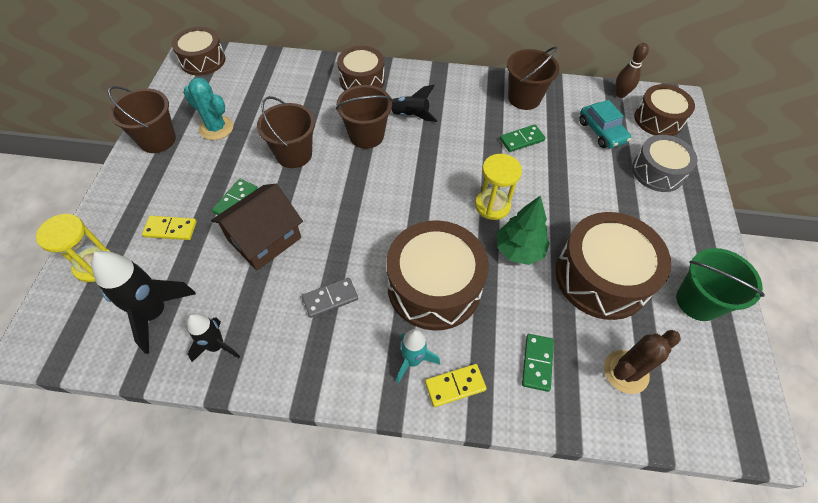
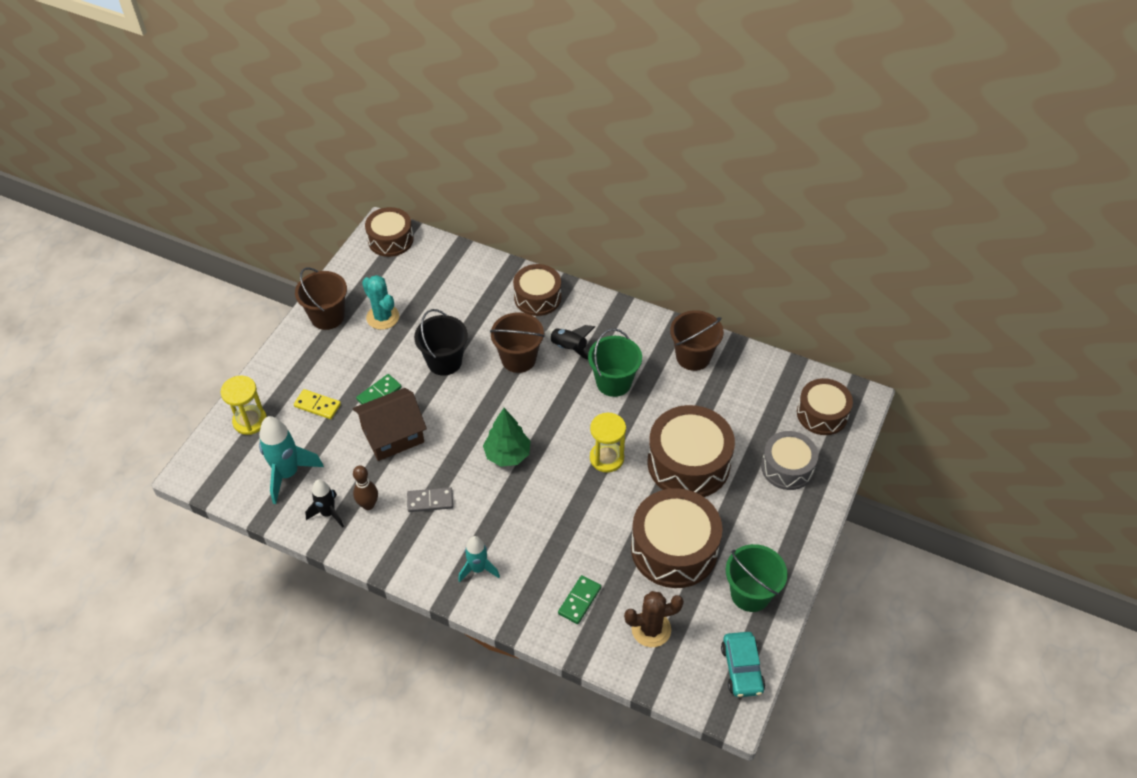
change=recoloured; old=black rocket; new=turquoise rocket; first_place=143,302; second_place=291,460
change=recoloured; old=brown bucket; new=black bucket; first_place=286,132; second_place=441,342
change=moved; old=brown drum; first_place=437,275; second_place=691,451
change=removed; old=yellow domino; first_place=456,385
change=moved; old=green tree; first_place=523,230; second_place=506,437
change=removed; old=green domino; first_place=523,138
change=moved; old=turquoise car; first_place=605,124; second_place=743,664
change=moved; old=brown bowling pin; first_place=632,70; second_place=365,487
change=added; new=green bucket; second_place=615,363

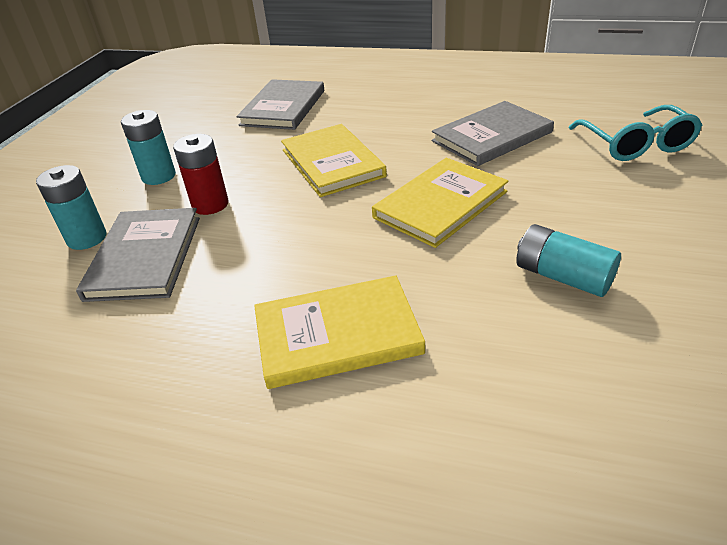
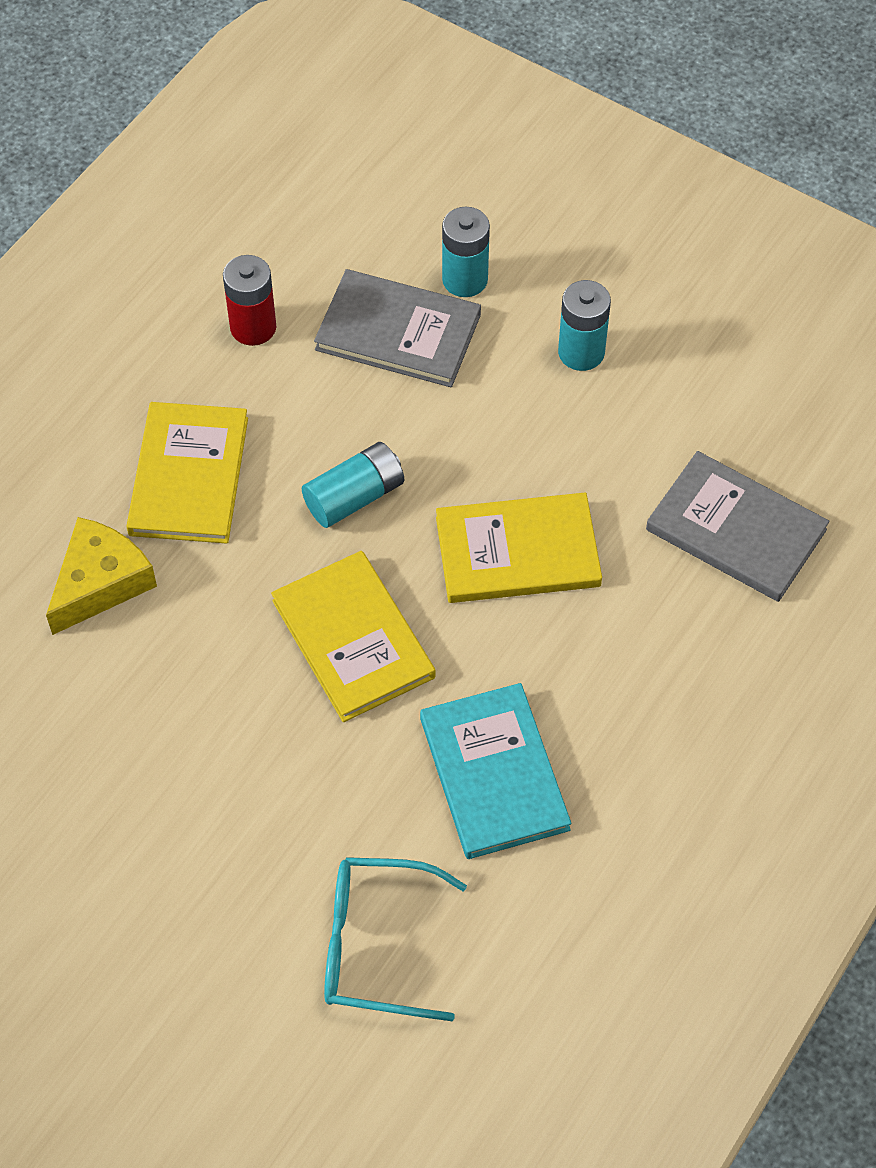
change=moved; old=red battery; first_place=200,174; second_place=249,300
change=recoloured; old=grey book; new=turquoise book; first_place=493,133; second_place=495,771
change=moved; old=turquoise battery; first_place=568,260; second_place=353,485
change=added; new=yellow cheese; second_place=101,576

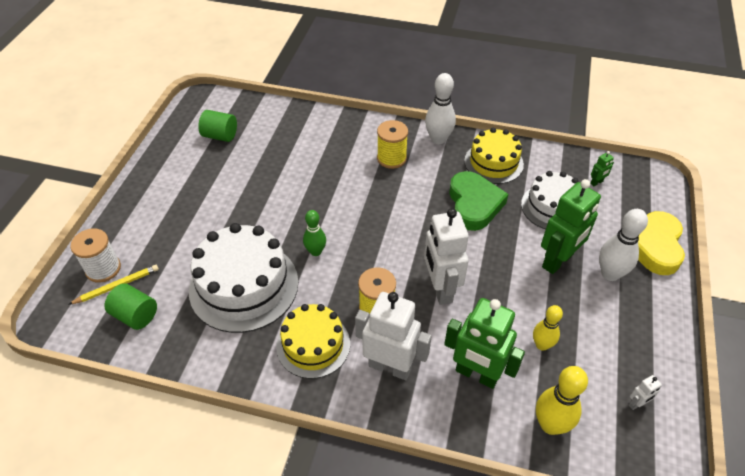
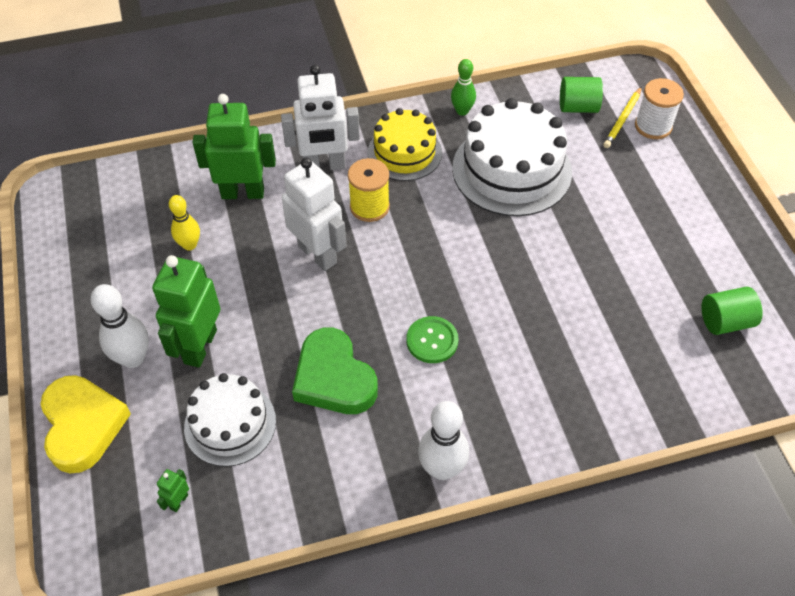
change=moved; old=green bowling pin; first_place=314,233; second_place=463,87
change=removed; old=yellow spool; first_place=392,144
change=removed; old=yellow cake; first_place=494,156
change=removed; old=yellow bowling pin; first_place=562,400
change=removed; old=white robot; first_place=645,392
change=added; new=green button; second_place=432,339

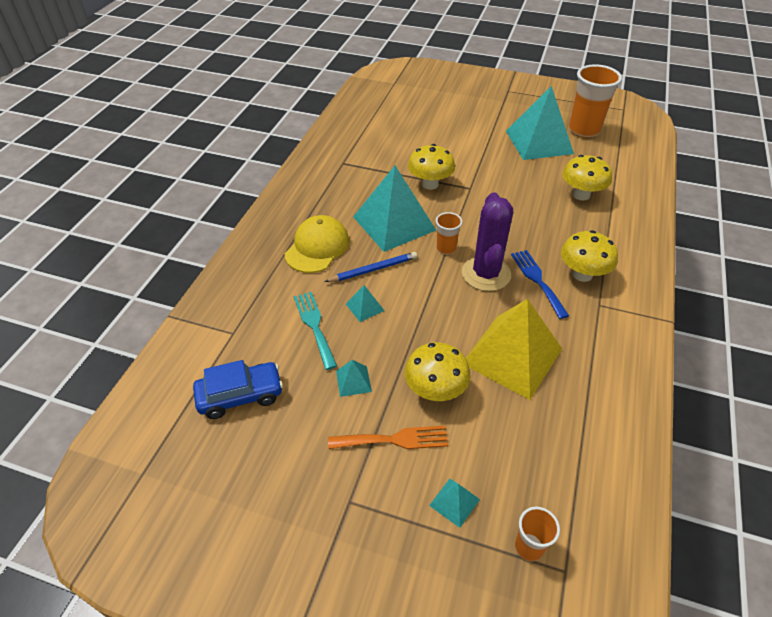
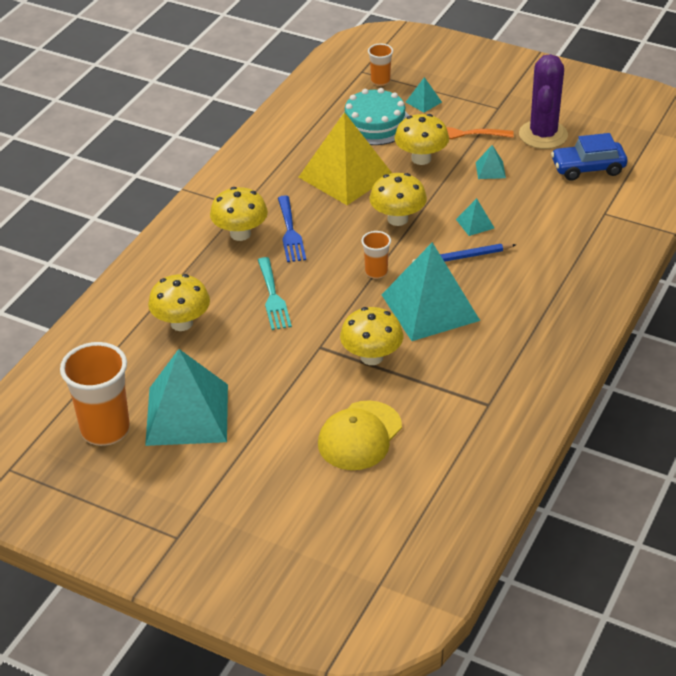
change=moved; old=yellow cap; first_place=317,244; second_place=360,435
change=moved; old=turquoise fork; first_place=315,331; second_place=275,293
change=moved; old=purple cactus; first_place=487,241; second_place=543,101
change=added; new=turquoise cake; second_place=375,116
change=added; new=yellow mushroom; second_place=398,199

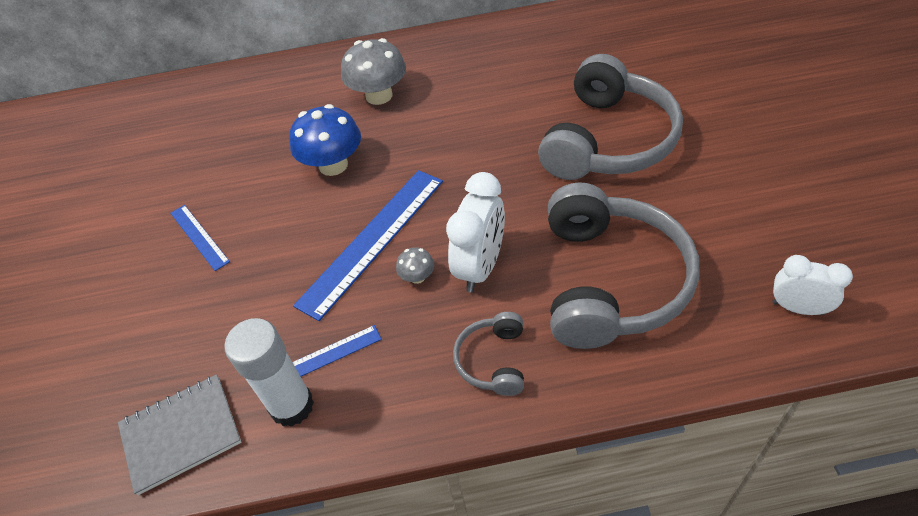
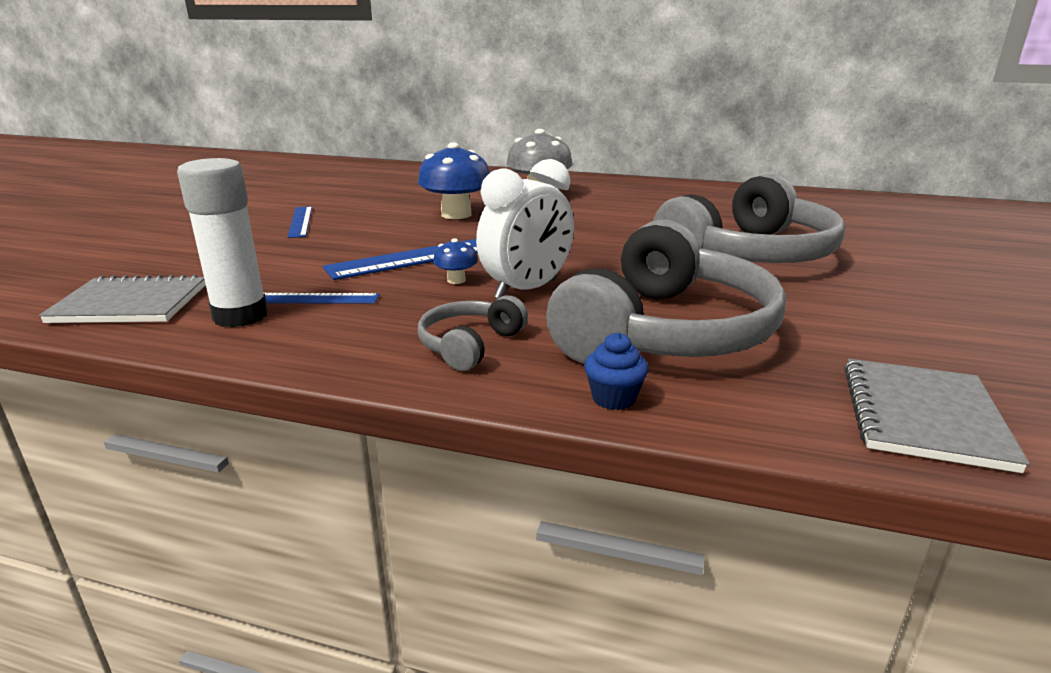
change=recoloured; old=grey mushroom; new=blue mushroom; first_place=415,265; second_place=455,261
change=replaced; old=white clock; new=grey notebook; first_place=813,285; second_place=937,416
change=added; new=blue cupcake; second_place=616,371

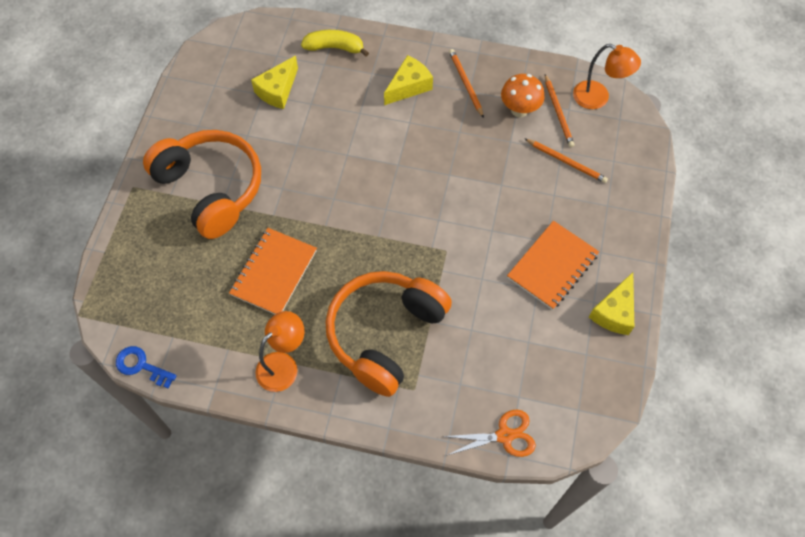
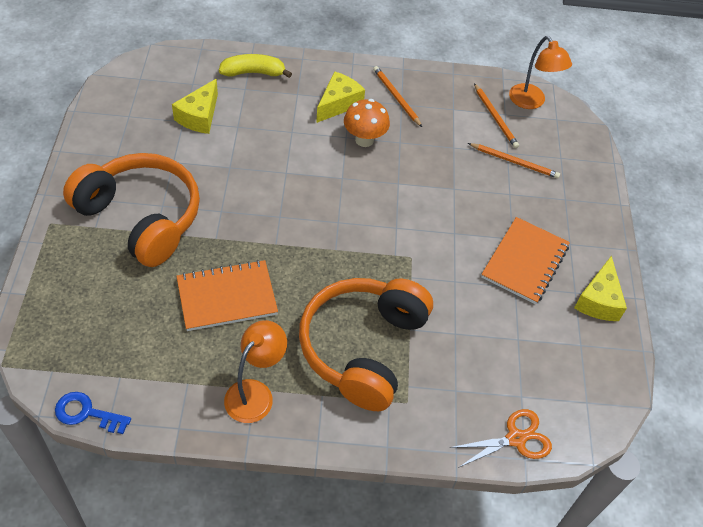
change=turned; old=orange notebook; first_place=273,271; second_place=227,295; degrees=60
change=moved; old=orange mushroom; first_place=523,95; second_place=367,123
change=turned; old=orange lamp; first_place=607,76; second_place=540,72; degrees=45

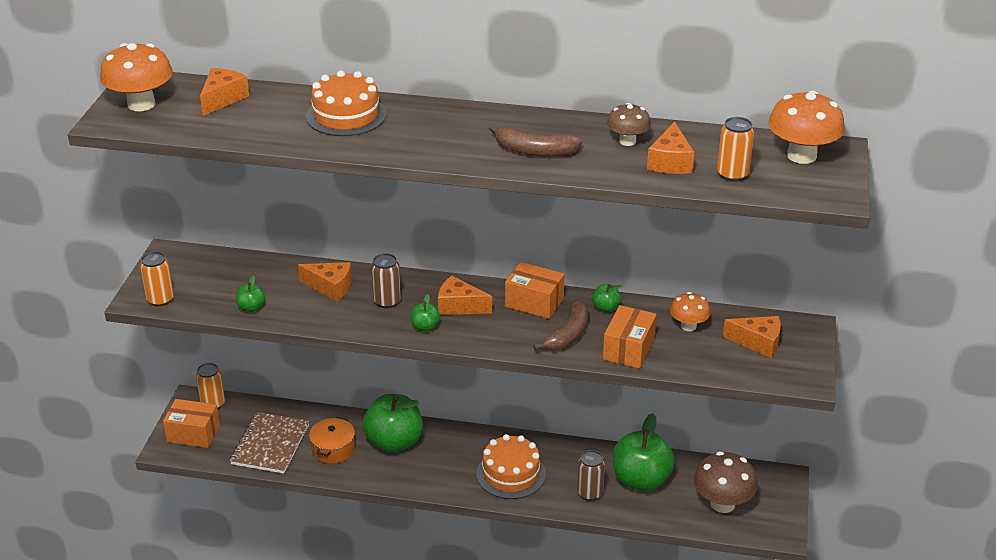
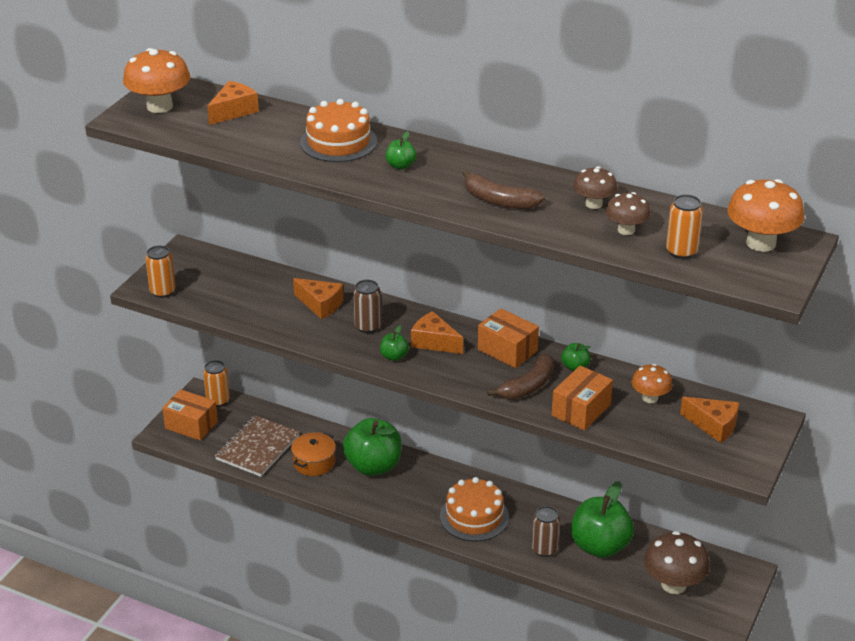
change=moved; old=green apple; first_place=250,293; second_place=400,150
change=replaced; old=orange cheese; new=brown mushroom; first_place=670,148; second_place=628,213

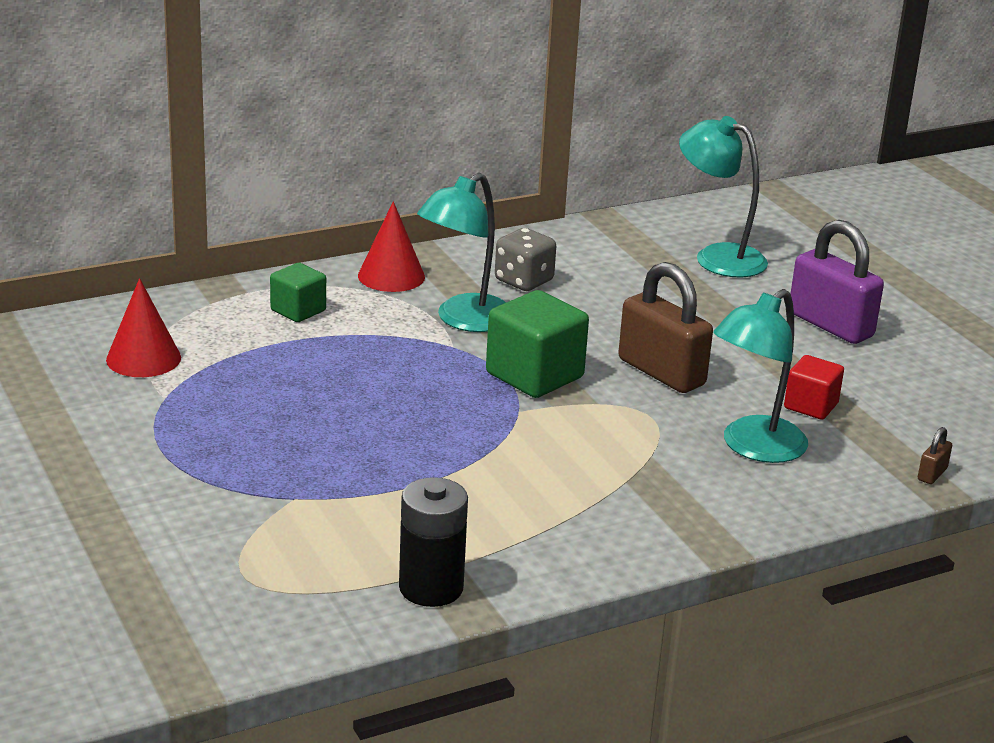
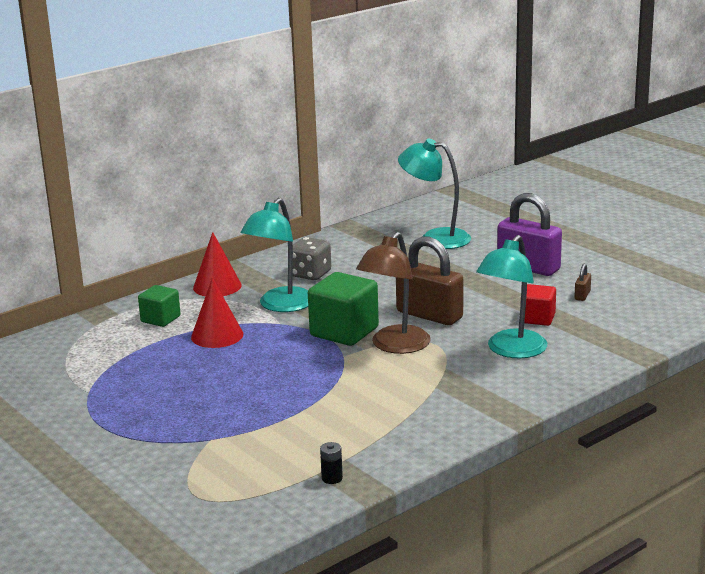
change=moved; old=red cone; first_place=143,327; second_place=217,312
change=resized; old=black battery; first_place=433,542; second_place=331,463; factor=0.45
change=moved; old=brown padlock; first_place=935,455; second_place=582,282
change=added; new=brown lamp; second_place=393,293

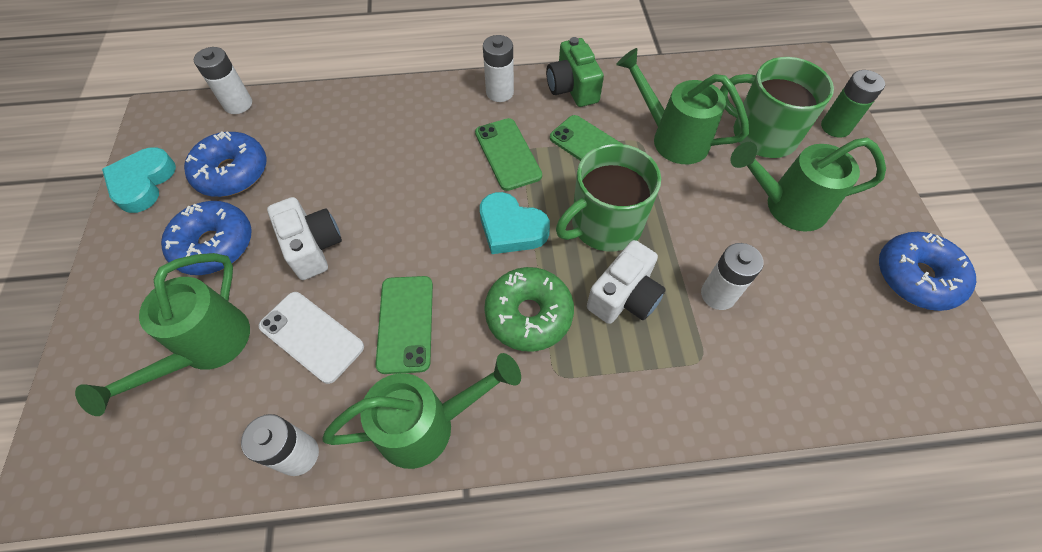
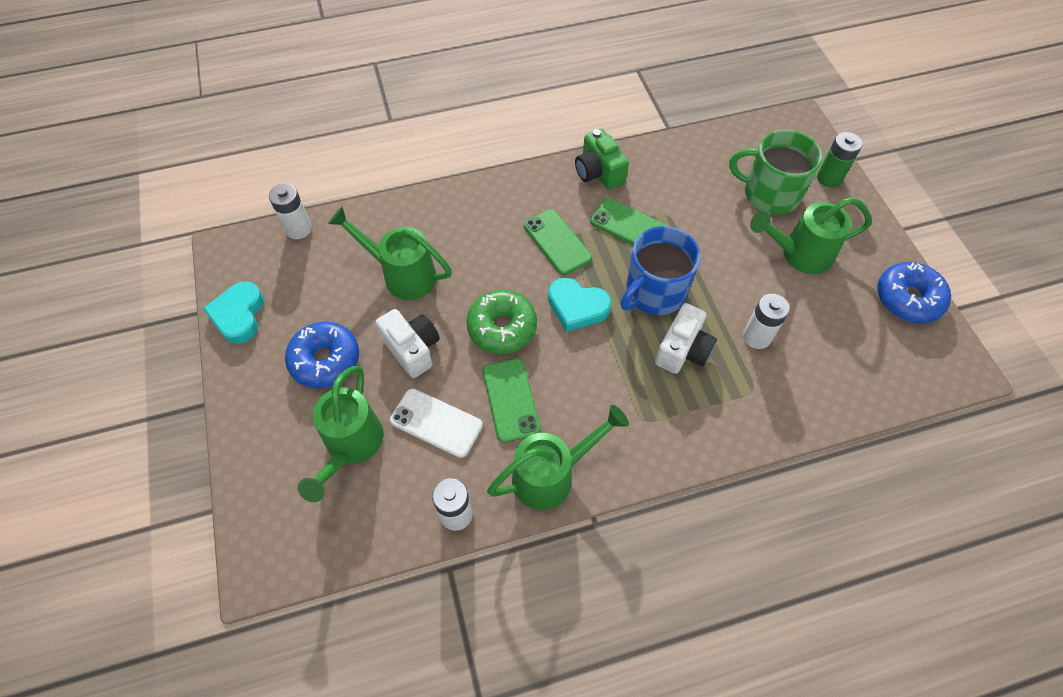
change=removed; old=blue donut; first_place=225,164
change=removed; old=white battery; first_place=498,68
change=moved; old=green donut; first_place=529,309; second_place=501,322
change=recoloured; old=green mug; new=blue mug; first_place=608,198; second_place=661,270
change=moved; old=green watering can; first_place=682,106; second_place=390,253

